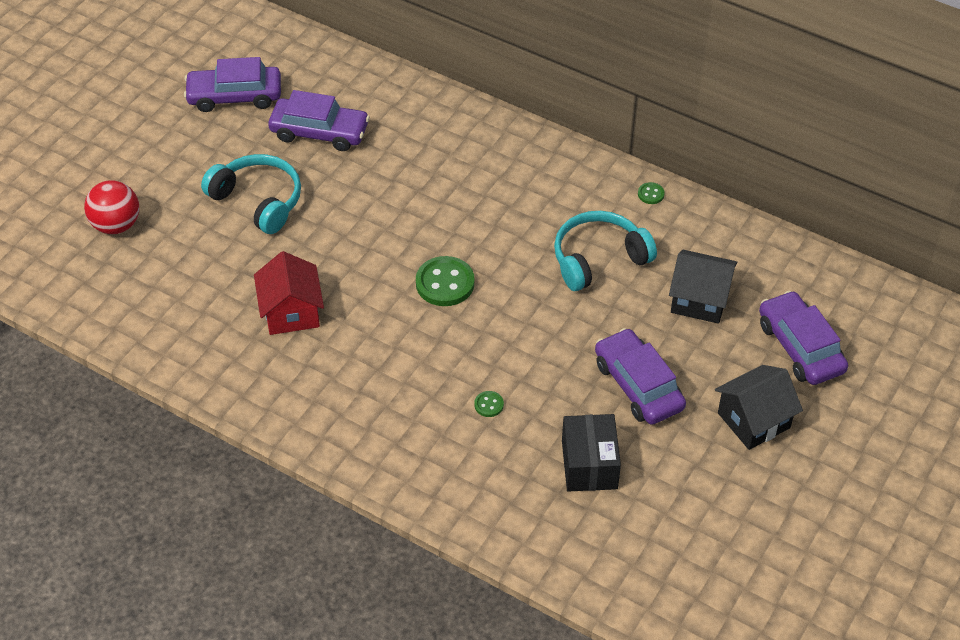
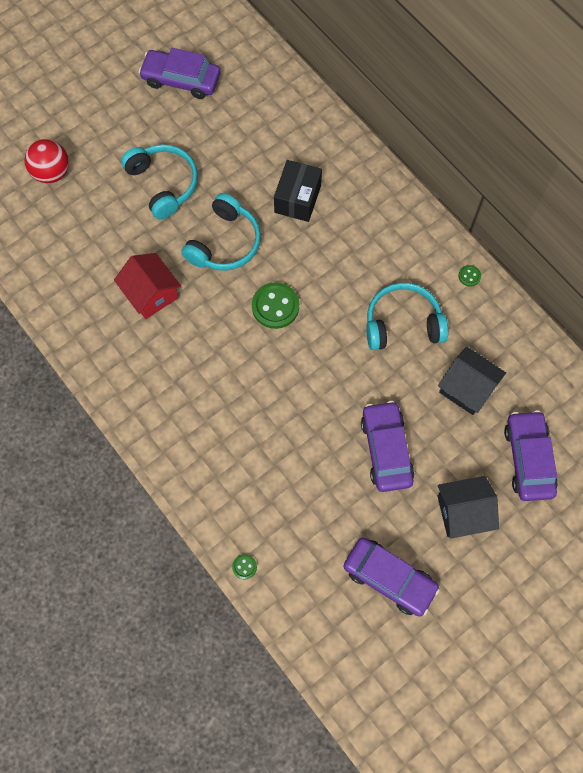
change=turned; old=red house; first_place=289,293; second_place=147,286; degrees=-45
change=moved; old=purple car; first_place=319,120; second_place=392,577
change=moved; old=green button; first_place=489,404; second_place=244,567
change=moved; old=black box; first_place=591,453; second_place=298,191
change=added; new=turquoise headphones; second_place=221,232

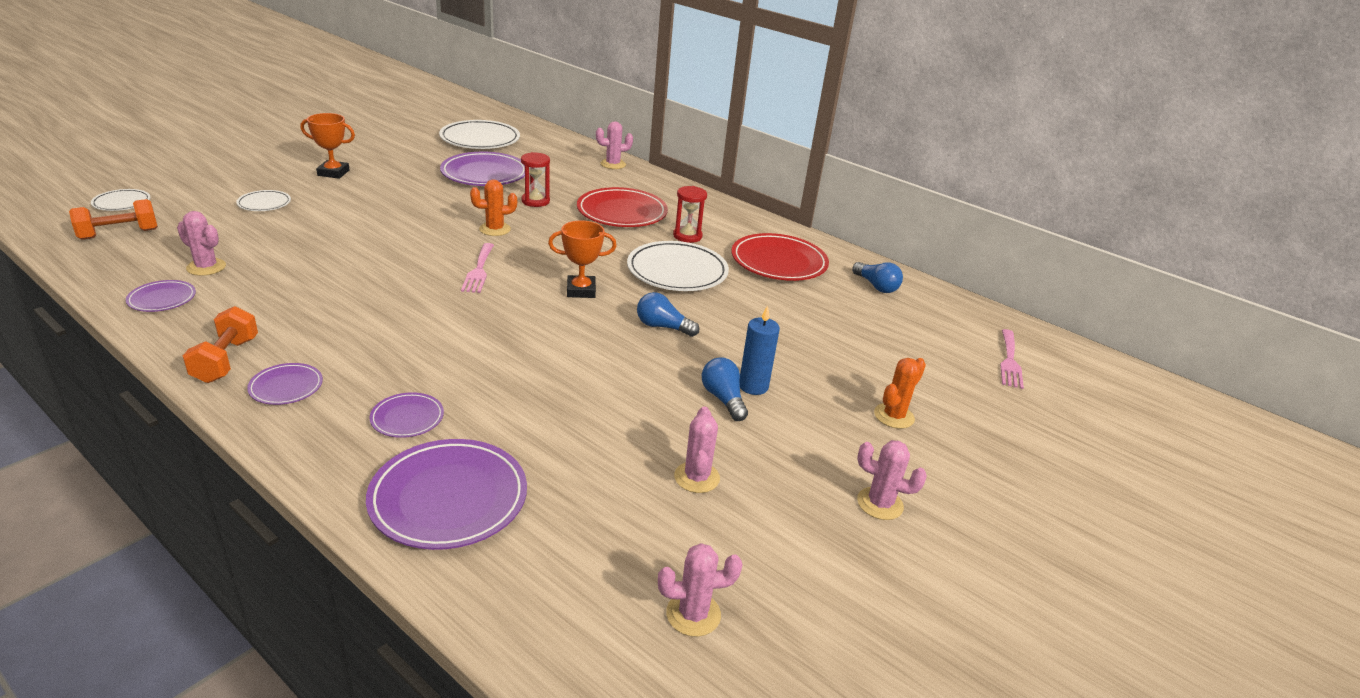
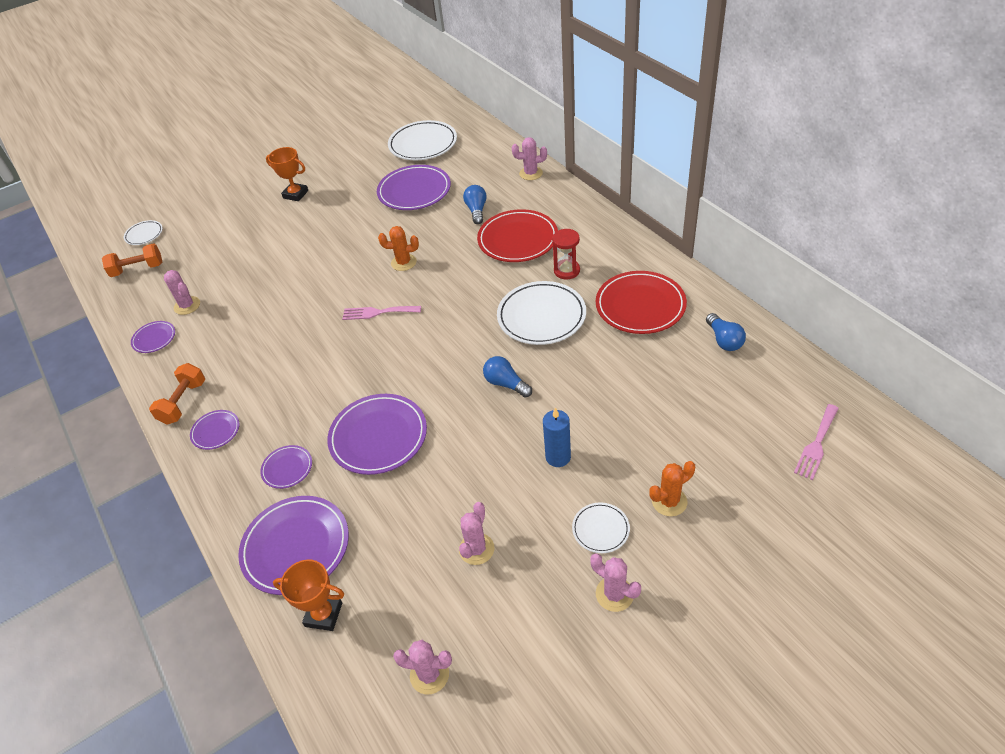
change=moved; old=white plate; first_place=263,200; second_place=601,527
change=turned; old=pink fork; first_place=477,268; second_place=381,313; degrees=75
change=removed; old=red hourglass; first_place=535,179
change=moved; old=orange trophy; first_place=582,259; second_place=308,595
change=moved; old=blue light bulb; first_place=725,389; second_place=475,204
change=added; new=purple plate; second_place=377,434

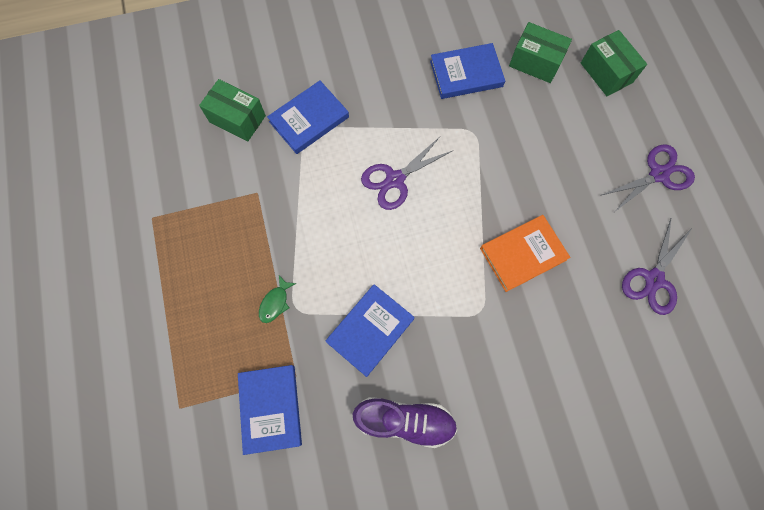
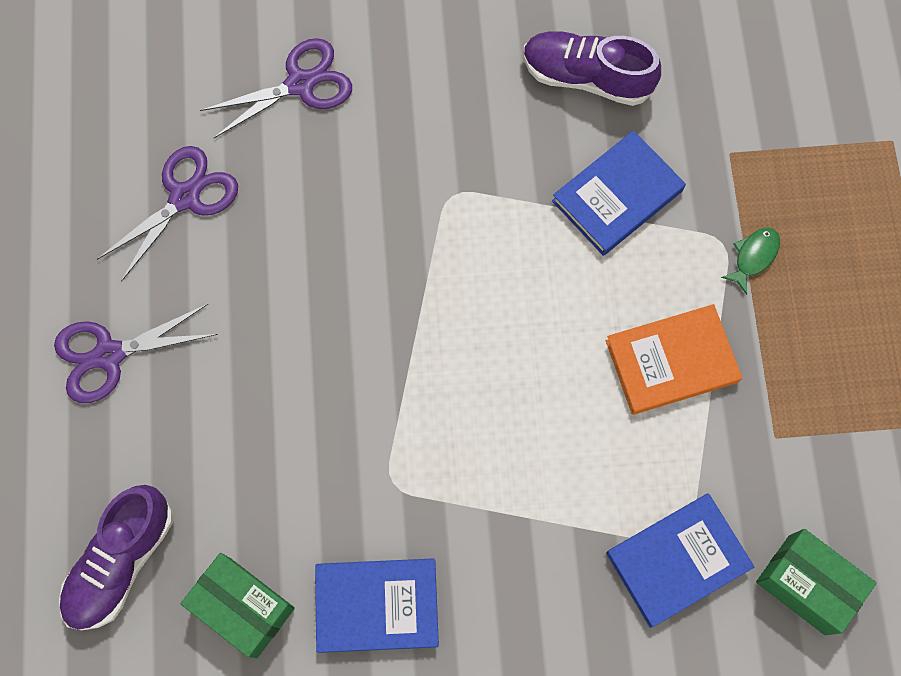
change=removed; old=blue book; first_place=270,410
change=moved; old=purple scissors; first_place=406,173; second_place=276,88
change=moved; old=orange book; first_place=525,253; second_place=674,359
change=replaced; old=green box; new=purple shoe; first_place=614,63; second_place=116,557

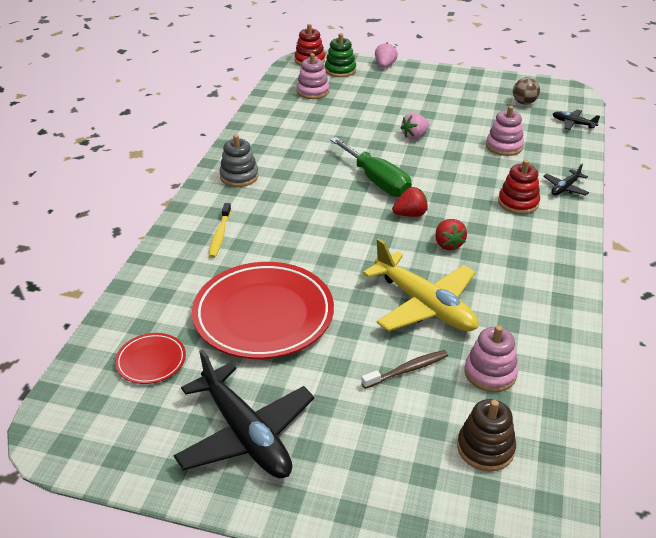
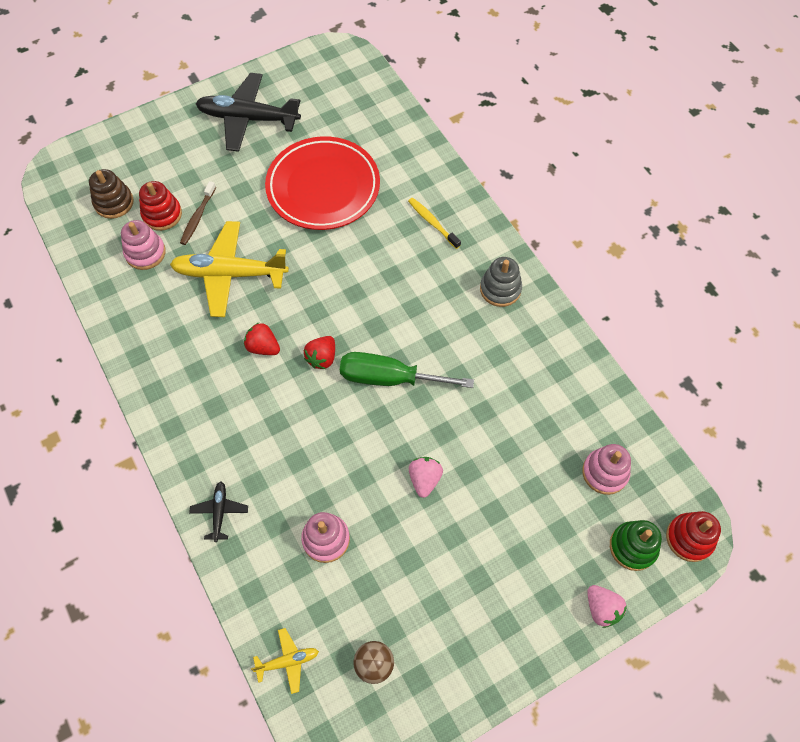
change=removed; old=red plate; first_place=150,358
change=moved; old=red stacking toy; first_place=519,187; second_place=160,206
change=recoloured; old=black plane; new=yellow plane; first_place=576,120; second_place=285,661

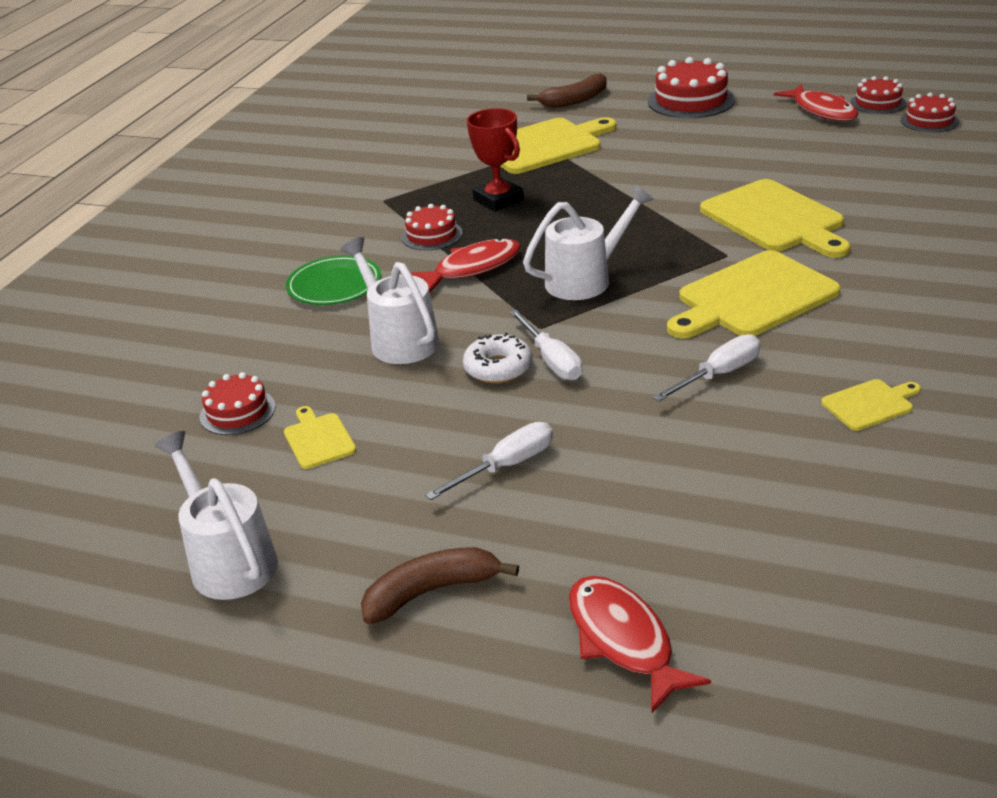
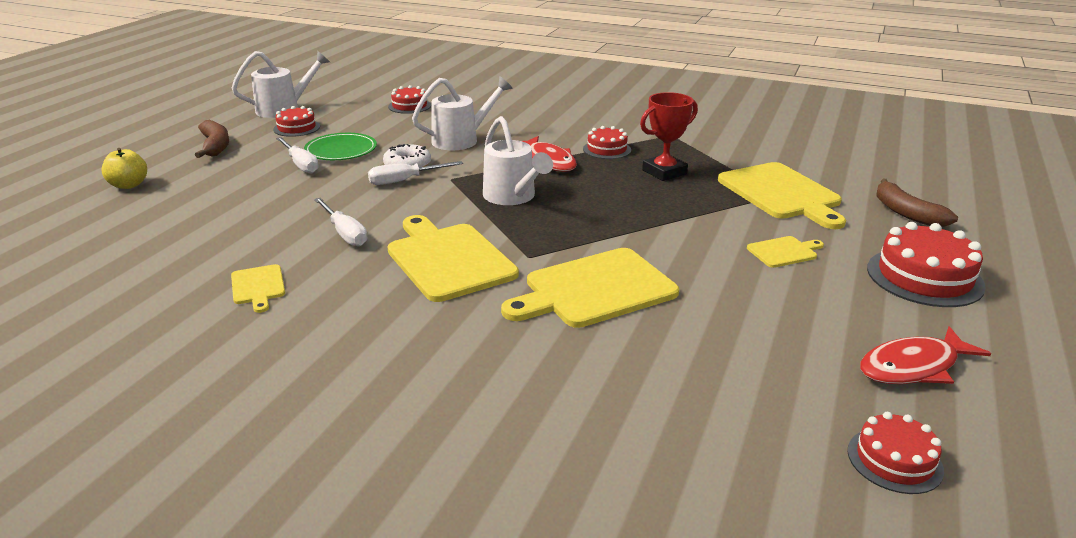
change=moved; old=yellow cutting board; first_place=320,437; second_place=785,252
change=moved; old=green plate; first_place=333,280; second_place=340,146
change=replaced; old=red fish; new=yellow apple; first_place=640,644; second_place=124,168
change=moved; old=red cake; first_place=878,95; second_place=296,121

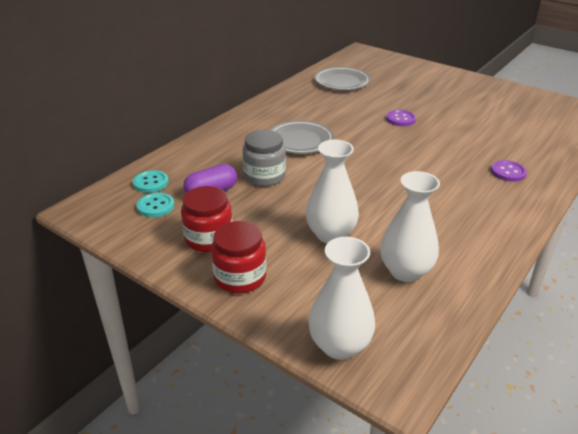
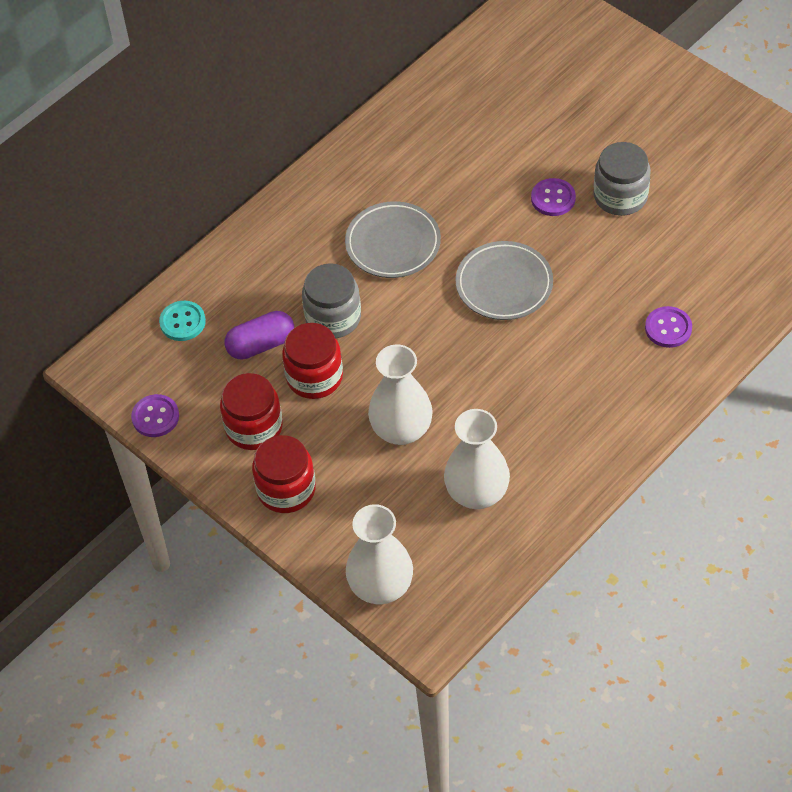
change=removed; old=turquoise button; first_place=155,204
change=moved; old=grey plate; first_place=342,78; second_place=504,280
change=added; new=purple button; second_place=155,415
change=added; new=red jar; second_place=312,361
change=added; new=grey jar; second_place=622,179

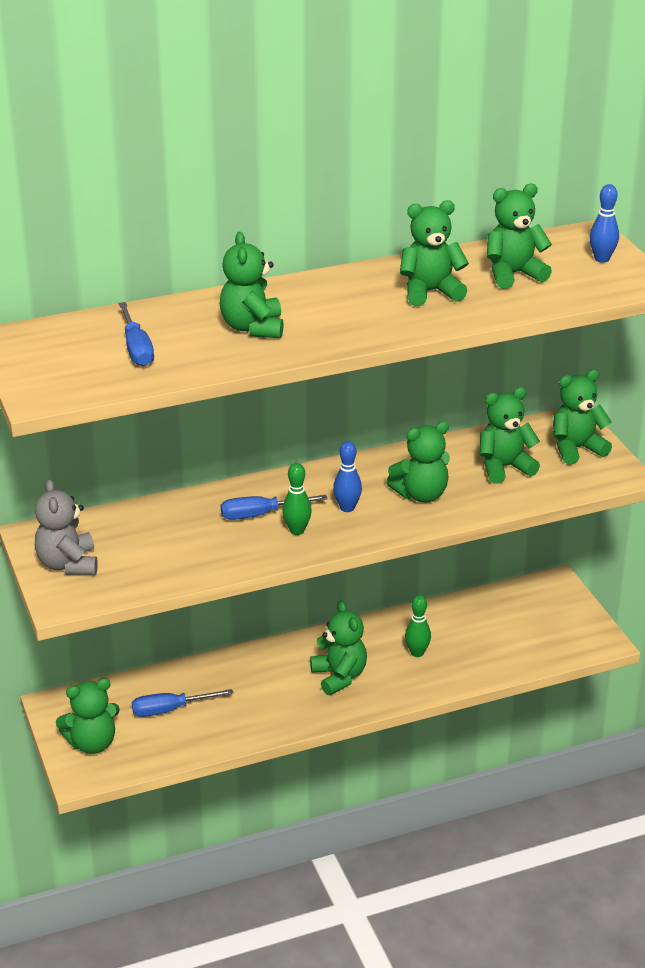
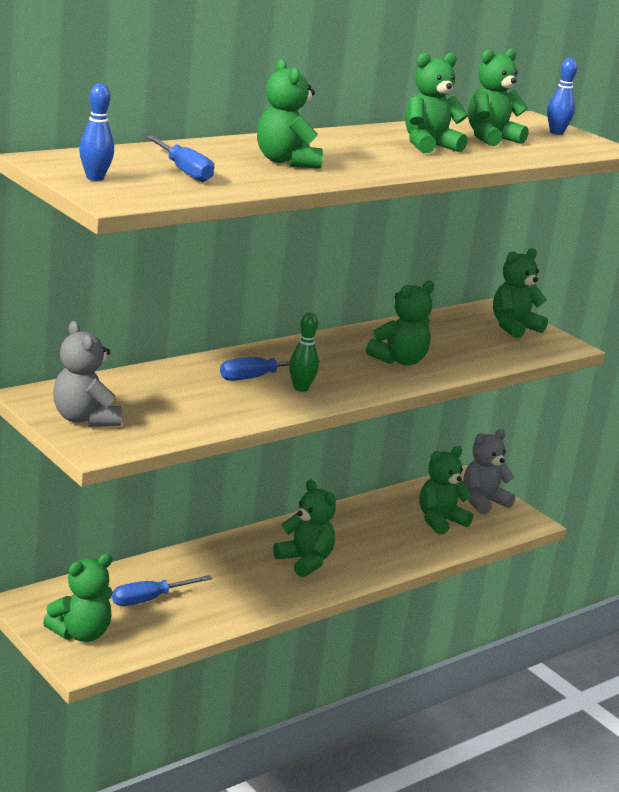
change=moved; old=blue bowling pin; first_place=347,476; second_place=96,132
change=removed; old=green bowling pin; first_place=418,626
change=moved; old=green teddy bear; first_place=510,435; second_place=446,490
change=added; new=grey teddy bear; second_place=489,471

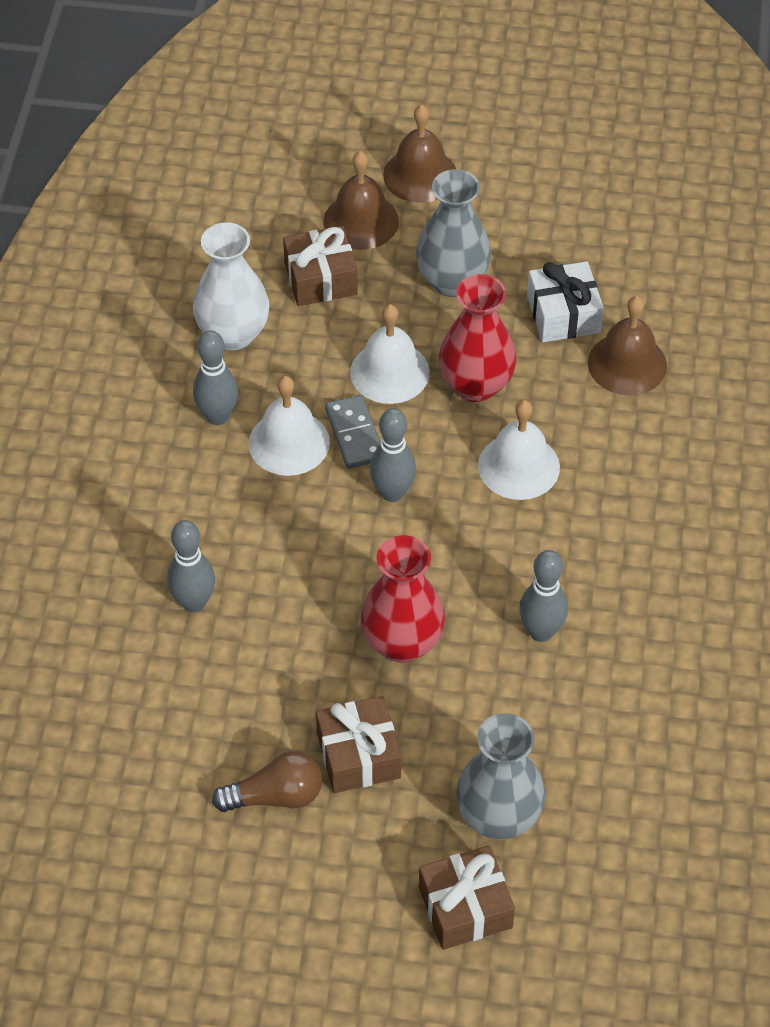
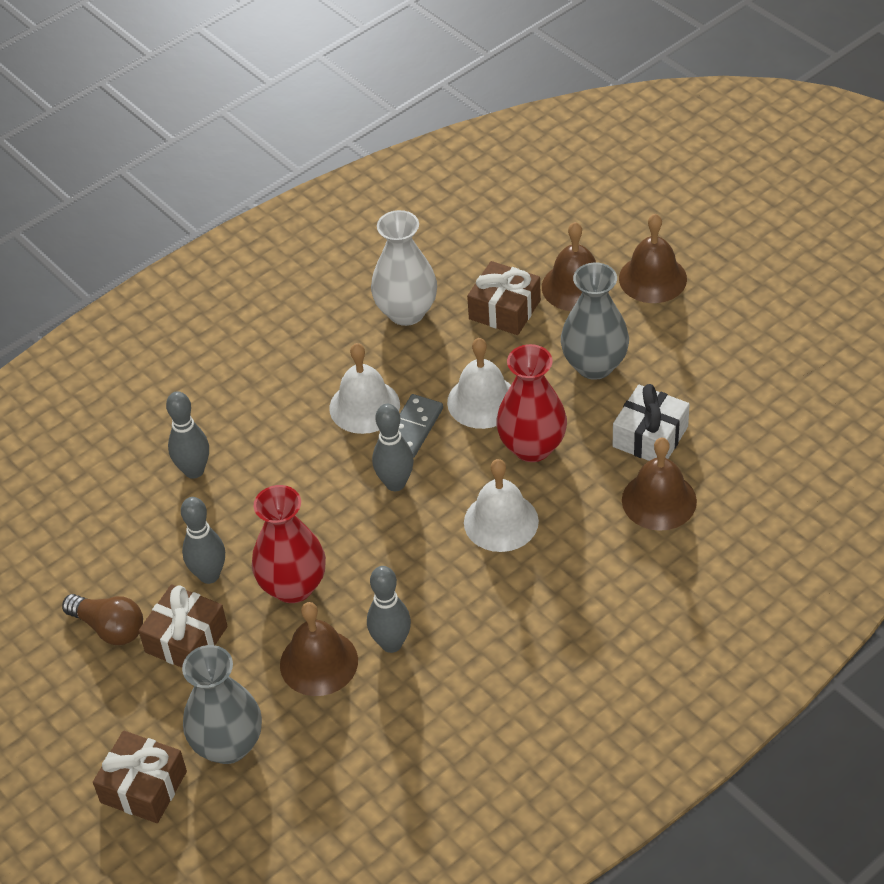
change=moved; old=grey bowling pin; first_place=215,377; second_place=203,540
change=added; new=brown bell; second_place=319,649

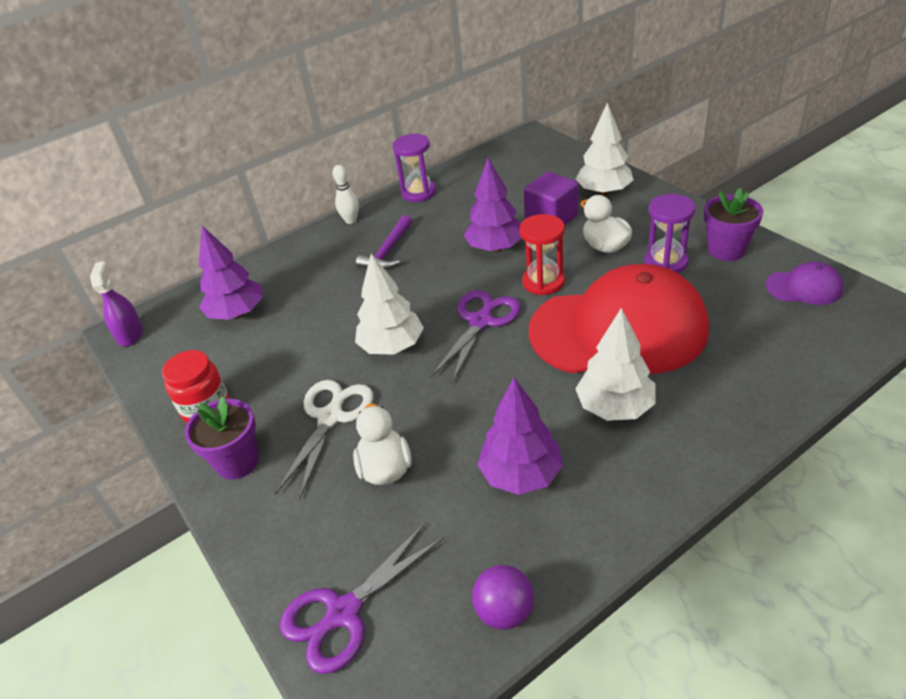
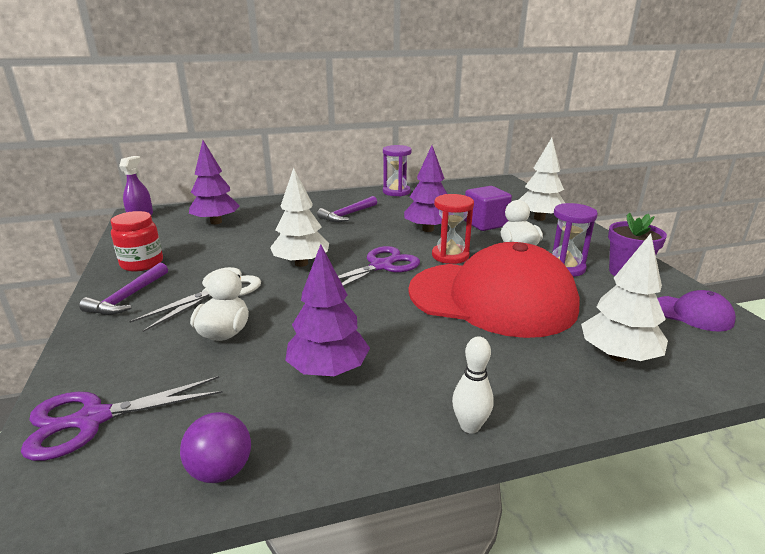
change=replaced; old=purple flower pot; new=purple hammer; first_place=222,438; second_place=123,289
change=moved; old=white bowling pin; first_place=346,194; second_place=473,385
change=moved; old=white tree; first_place=615,364; second_place=624,298

